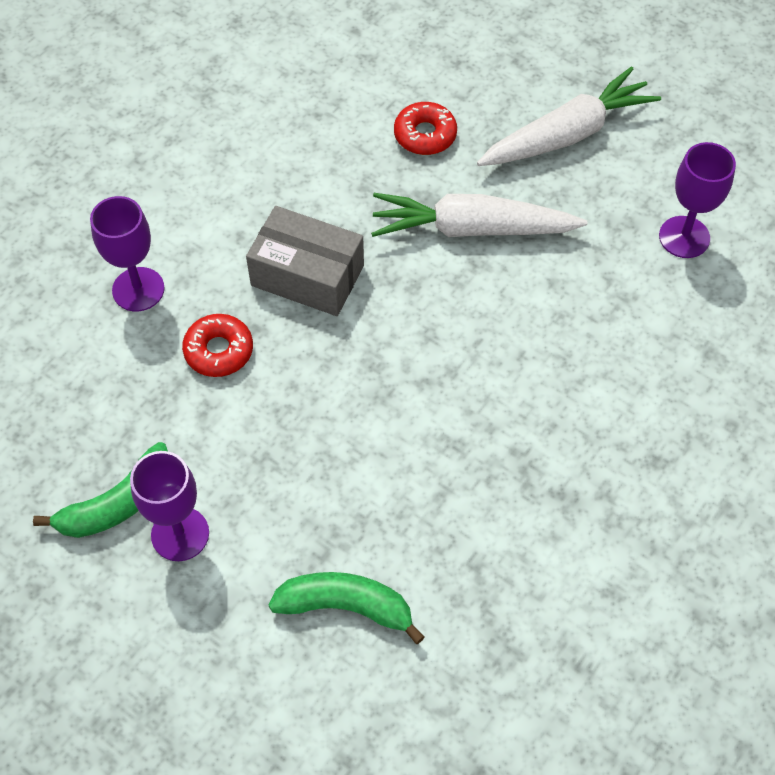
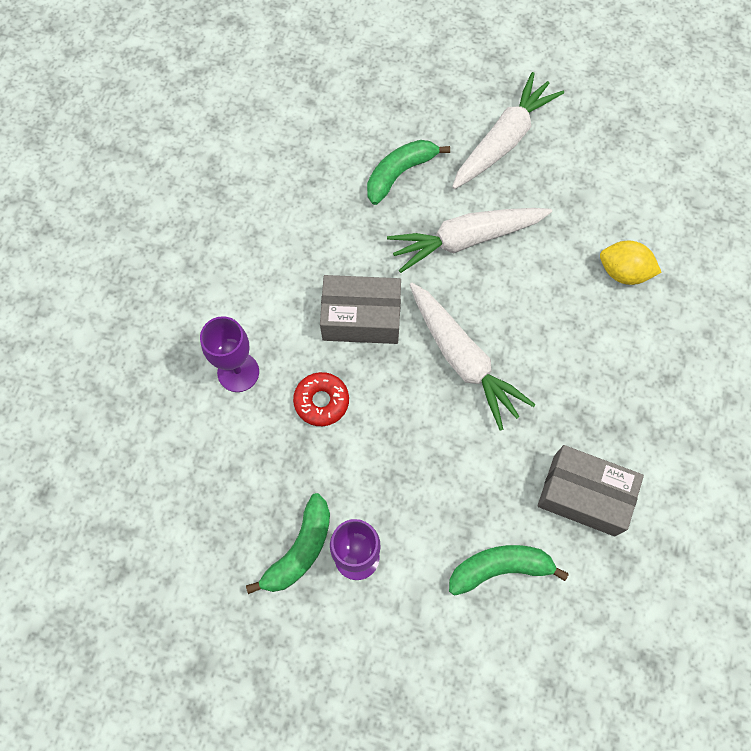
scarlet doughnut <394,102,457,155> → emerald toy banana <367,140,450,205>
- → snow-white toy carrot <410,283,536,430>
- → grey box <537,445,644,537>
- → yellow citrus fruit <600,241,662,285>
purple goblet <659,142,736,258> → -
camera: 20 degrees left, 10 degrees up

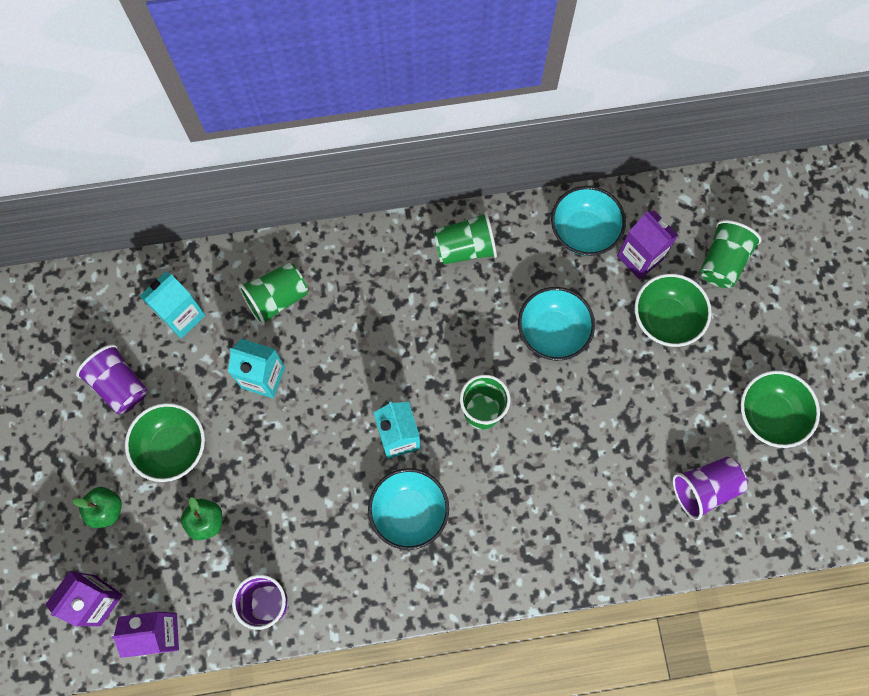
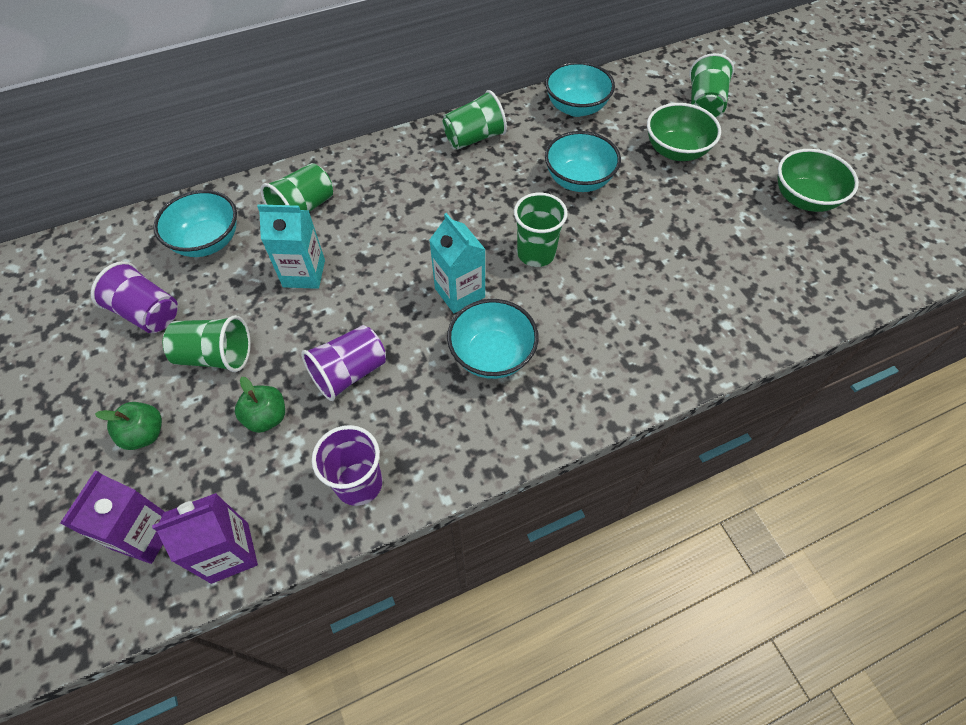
turquoise carton <140,271,205,338> → turquoise deep dish <153,190,237,257>
emerald deep dish <125,403,205,482> → emerald cup <162,315,251,372>
purple cup <673,457,747,520> → purple cup <301,325,386,401>, relocated
purple carton <617,210,679,279> → -
camera: 15 degrees left, 15 degrees down

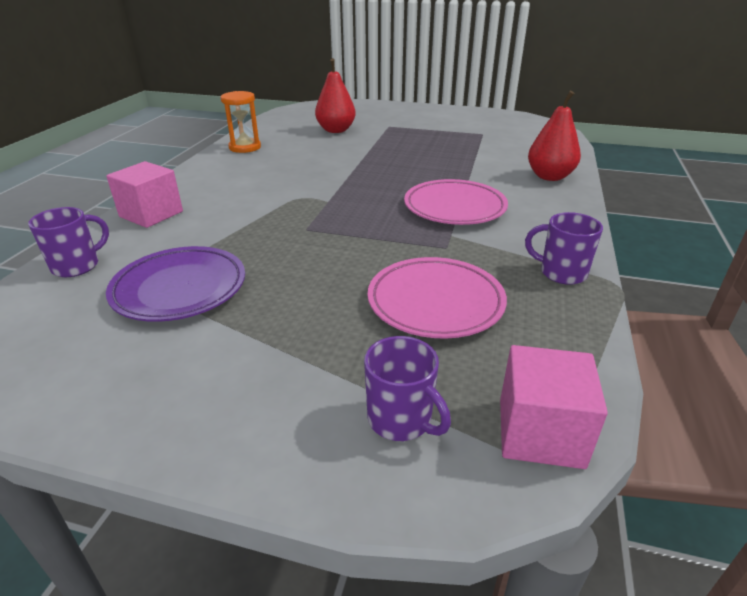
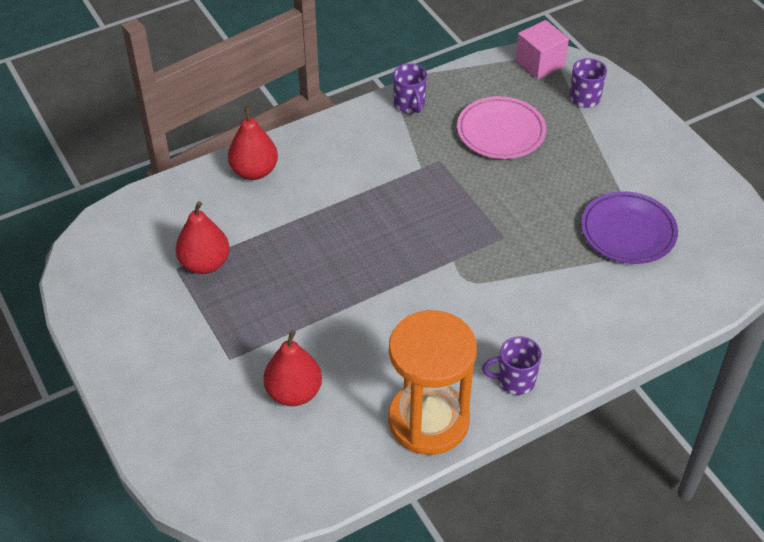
- → scarlet pear <176,201,230,274>
bright orange hourglass <221,91,261,153> → bright orange hourglass <388,310,477,455>, x1.89
purple tea mug <28,207,109,277> → purple tea mug <482,336,542,395>, relocated
rose-pink solid cube <106,161,183,228> → -
rose-pink plate <404,179,508,225> → -
camera: 135 degrees left, 15 degrees up

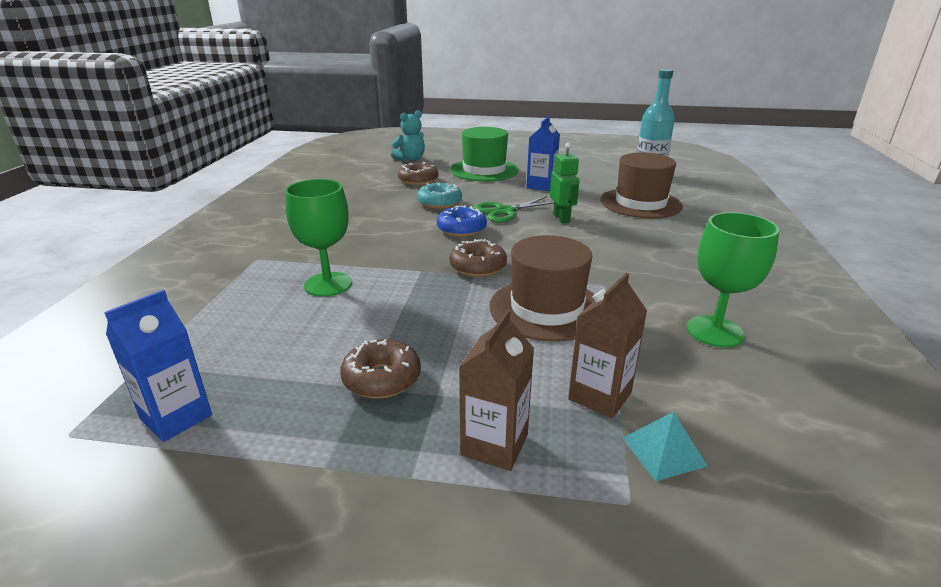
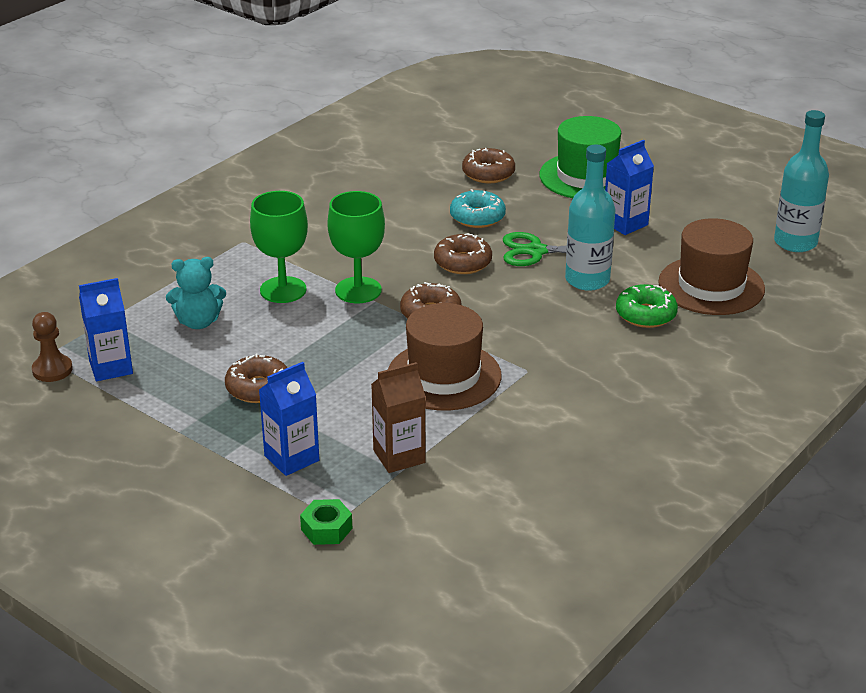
- → russet game pawn <32,312,73,382>
turquoise teddy <391,110,425,161> → turquoise teddy <166,257,226,329>, relocated
russet carton <459,309,534,471> → cobalt carton <259,362,319,476>
- → emerald nut <300,499,353,545>
emerald goblet <687,212,779,348> → emerald goblet <327,191,385,303>, relocated
cobalt doughnut <437,205,487,237> → russet doughnut <434,233,492,274>
emerald toy robot <550,143,580,224> → turquoise flask <565,144,615,291>
- → emerald doughnut <616,284,678,328>
turquoise pyramid <623,412,708,481> → -
camera: 30 degrees right, 5 degrees up

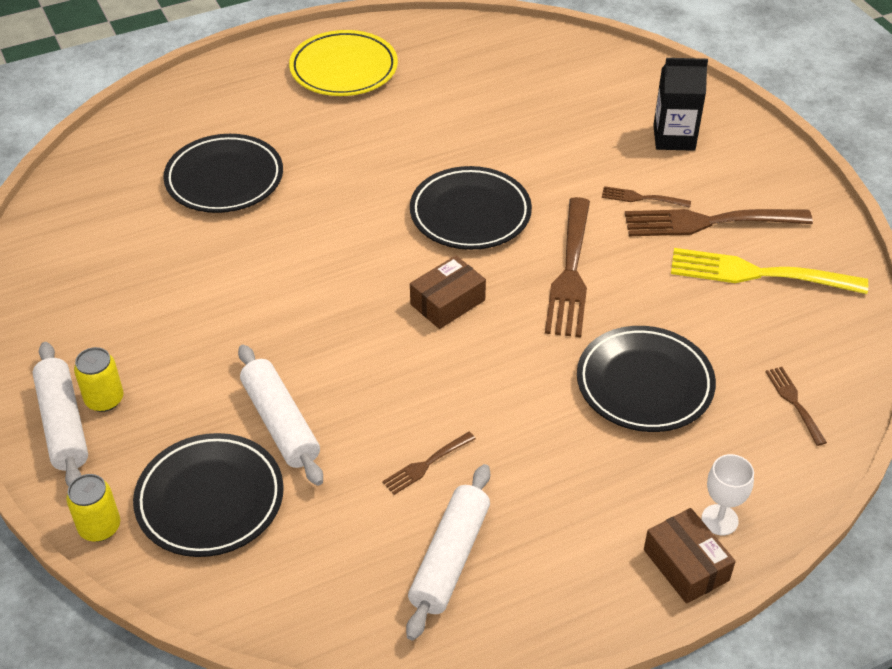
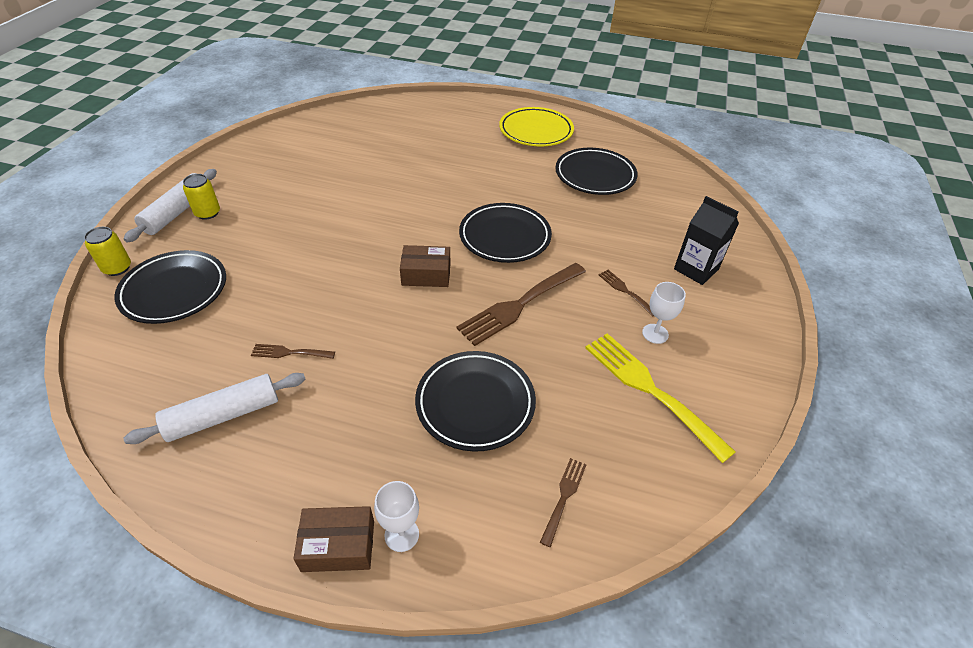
russet box <644,508,736,604> → russet box <293,506,374,572>, 75 degrees clockwise
black plate <163,134,283,213> → black plate <555,148,638,195>, relocated
russet table fork <625,209,813,236> → snow-white goblet <642,282,686,344>
snow-white rolling pin <238,345,323,486> → -
camera: 40 degrees right, 0 degrees up

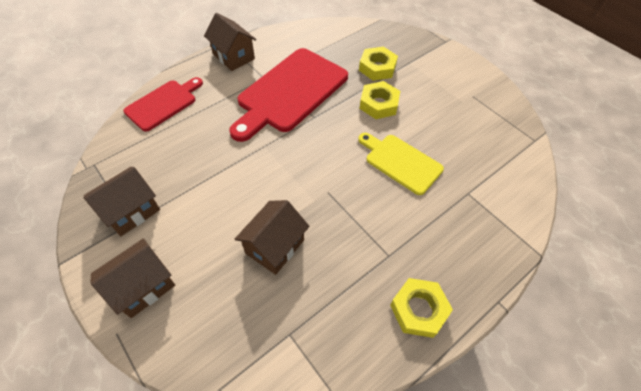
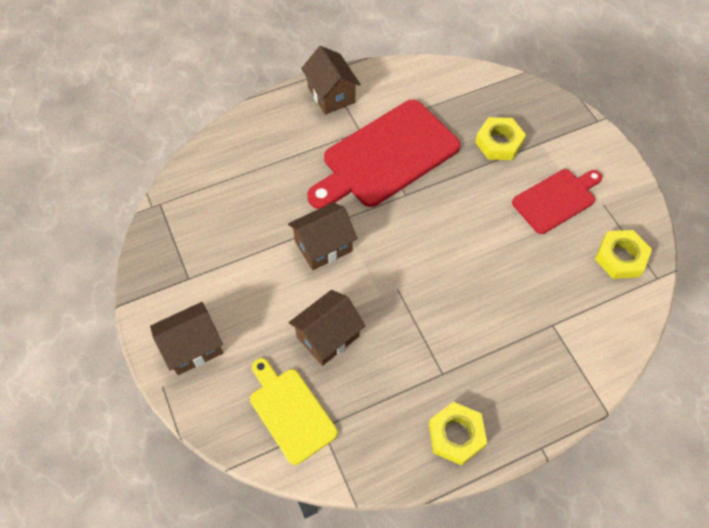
yellow chopping board <358,133,444,195> → yellow chopping board <250,358,338,465>, relocated
russet house <84,167,160,236> → russet house <288,202,357,270>, relocated
scarlet chopping board <123,77,203,132> → scarlet chopping board <512,169,602,234>, relocated
yellow nut <359,81,400,119> → yellow nut <595,230,652,279>, relocated
camera: 15 degrees right, 5 degrees up

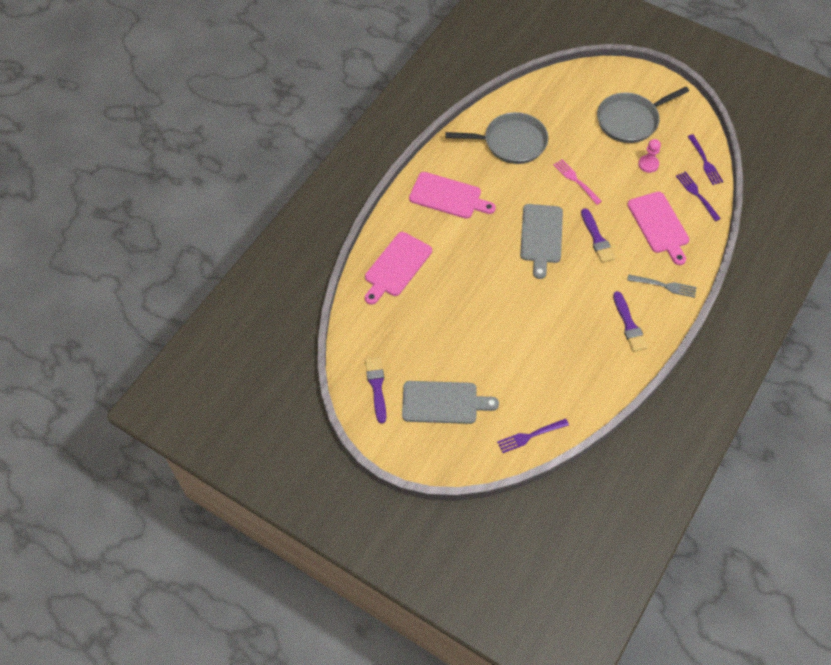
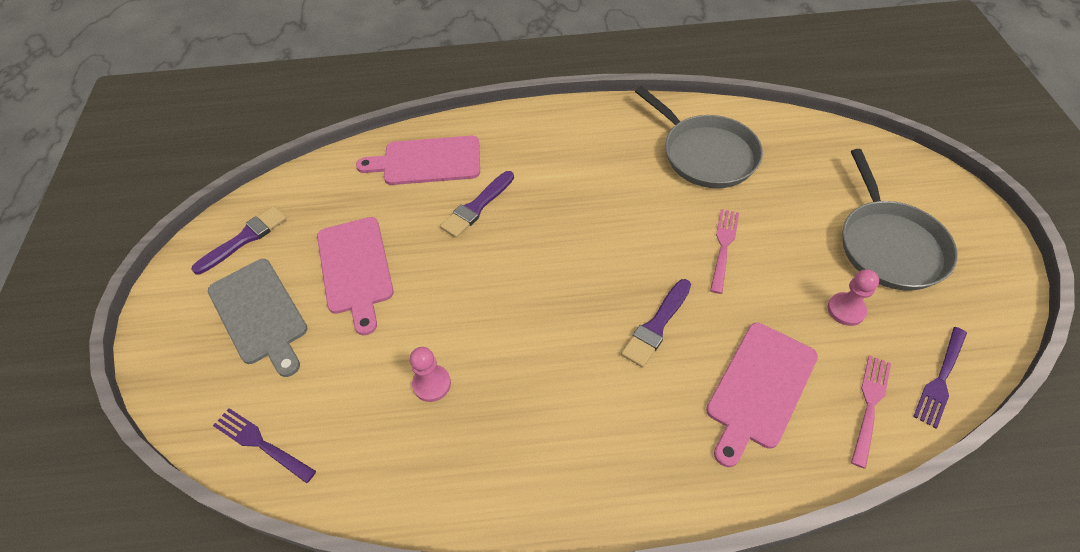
rose-pink chopping board <409,172,496,219> → rose-pink chopping board <317,217,394,335>, relocated
- → rose-pink game pawn <410,347,451,402>
purple paintbrush <613,291,648,352> → purple paintbrush <440,171,514,238>, relocated
grey skillet <597,87,689,143> → grey skillet <843,149,958,291>, 120 degrees counterclockwise
purple table fork <676,171,721,221> → rose-pink table fork <851,355,891,469>
grey chopping board <520,204,563,279> → -
grey table fork <627,274,697,298> → -
camera: 55 degrees right, 5 degrees down

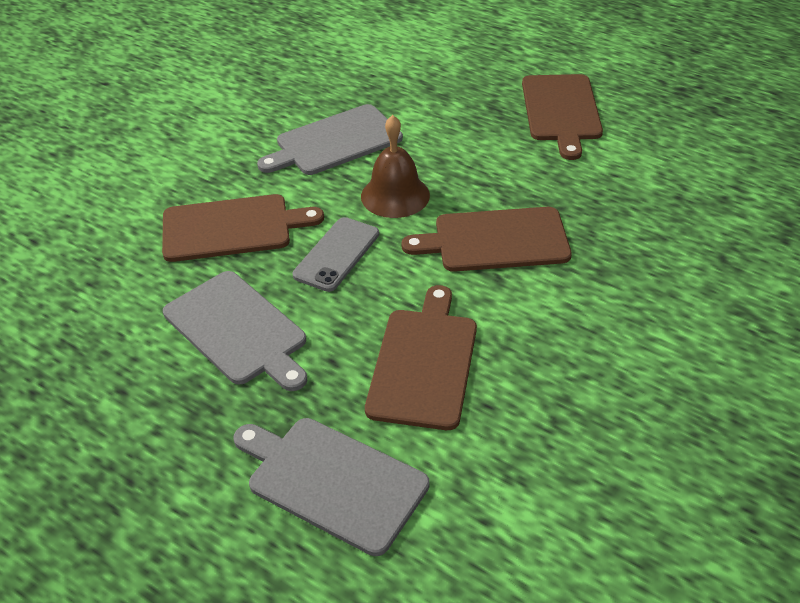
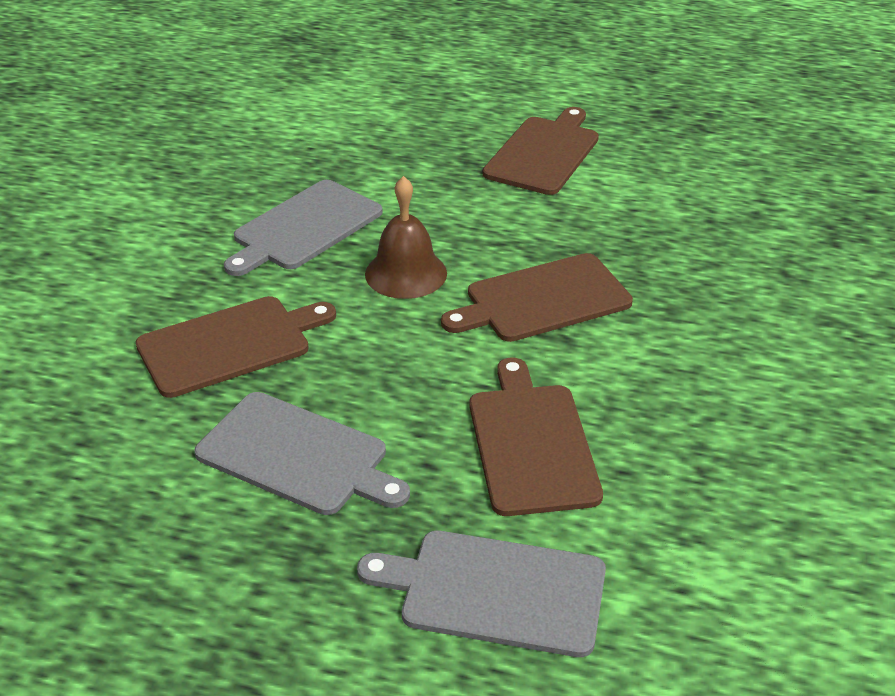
russet chopping board <522,74,603,160> → russet chopping board <483,107,599,195>, 135 degrees counterclockwise
grey mobile phone <293,217,379,292> → -
camera: 20 degrees left, 5 degrees down

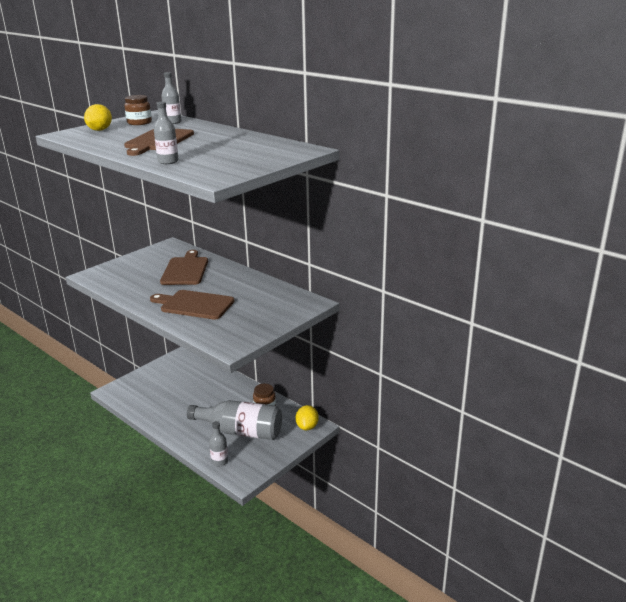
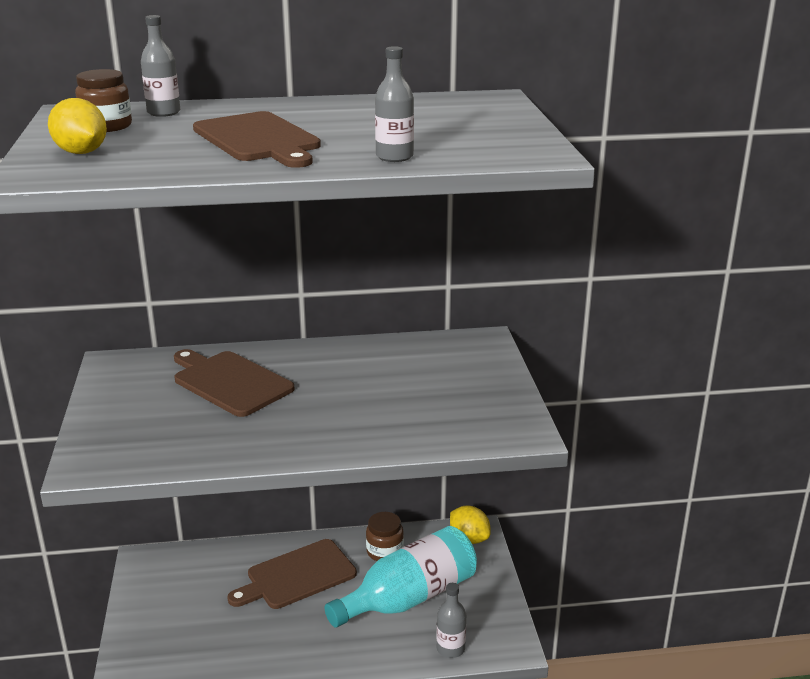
russet chopping board <150,290,234,319> → russet chopping board <227,539,357,609>, relocated
grey flask <187,400,282,440> → turquoise flask <325,526,477,628>
camera: 50 degrees left, 0 degrees up

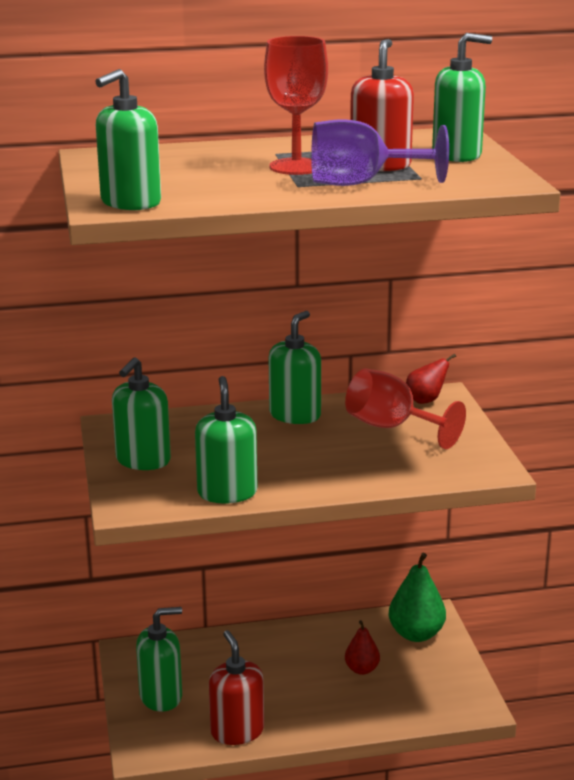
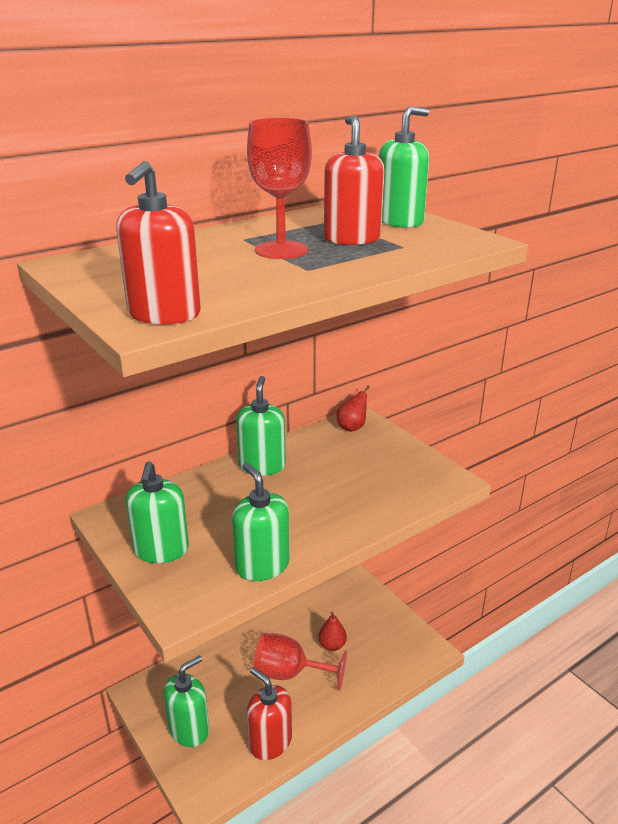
emerald soap pump <95,69,161,210> → scarlet soap pump <116,161,201,324>
scarlet goblet <345,368,466,449> → scarlet goblet <253,633,347,691>, relocated
purple goblet <311,119,449,186> → -
emerald pear <389,553,446,642> → -
camera: 25 degrees left, 5 degrees up

